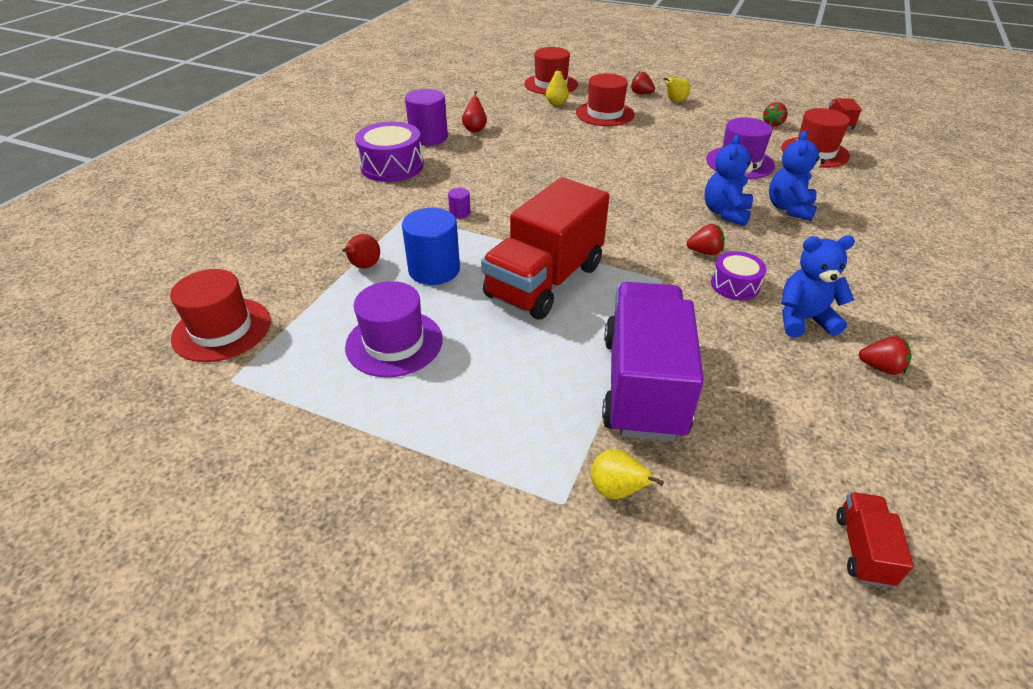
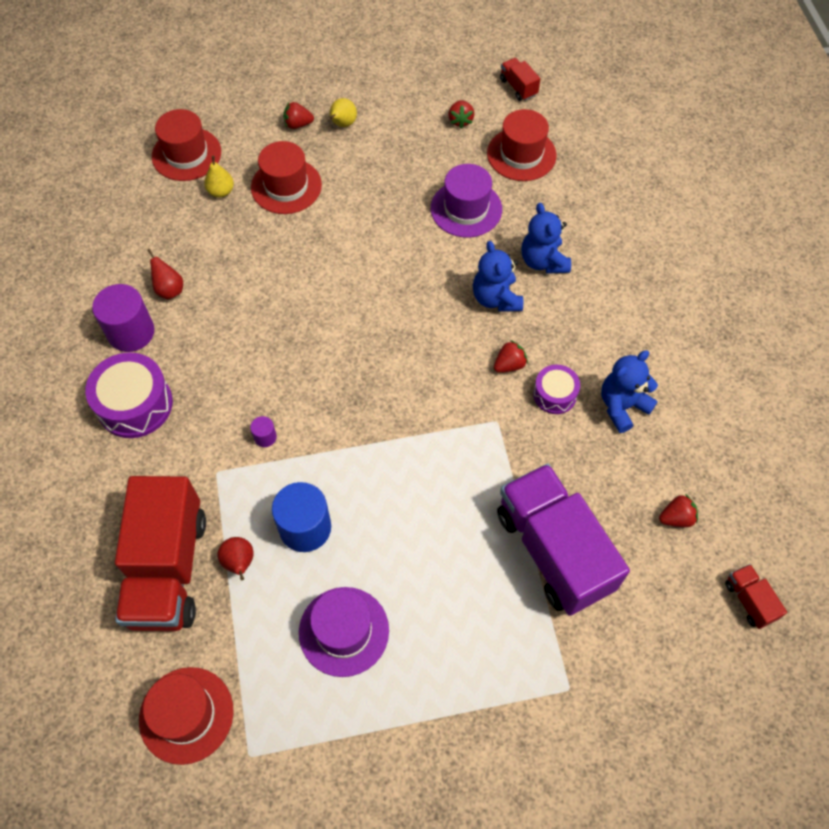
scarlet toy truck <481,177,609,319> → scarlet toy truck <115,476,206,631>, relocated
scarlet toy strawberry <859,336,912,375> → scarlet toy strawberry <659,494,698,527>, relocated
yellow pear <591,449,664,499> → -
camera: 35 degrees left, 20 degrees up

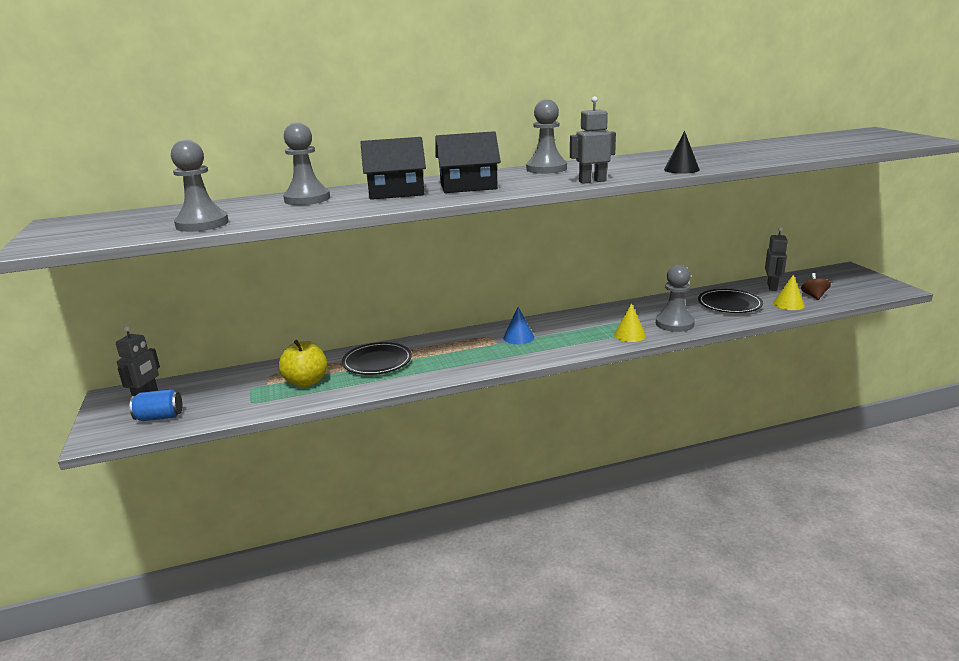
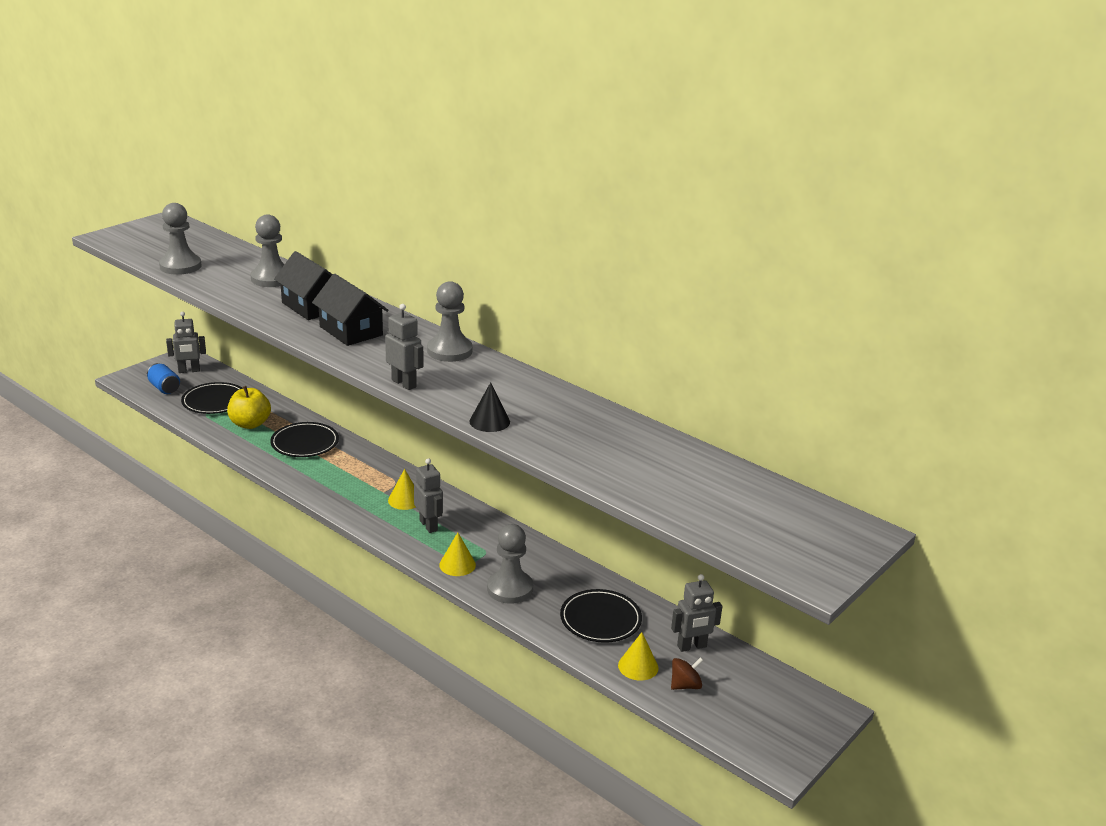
- → black plate <181,382,243,414>
cobalt solid cone <503,307,534,345> → yellow solid cone <388,469,416,510>
- → grey toy robot <414,458,443,533>
camera: 55 degrees right, 5 degrees up

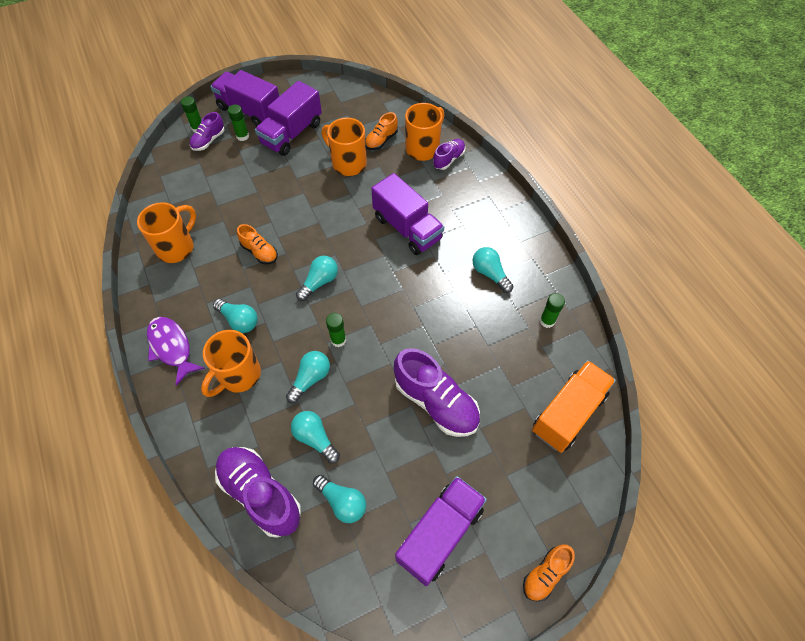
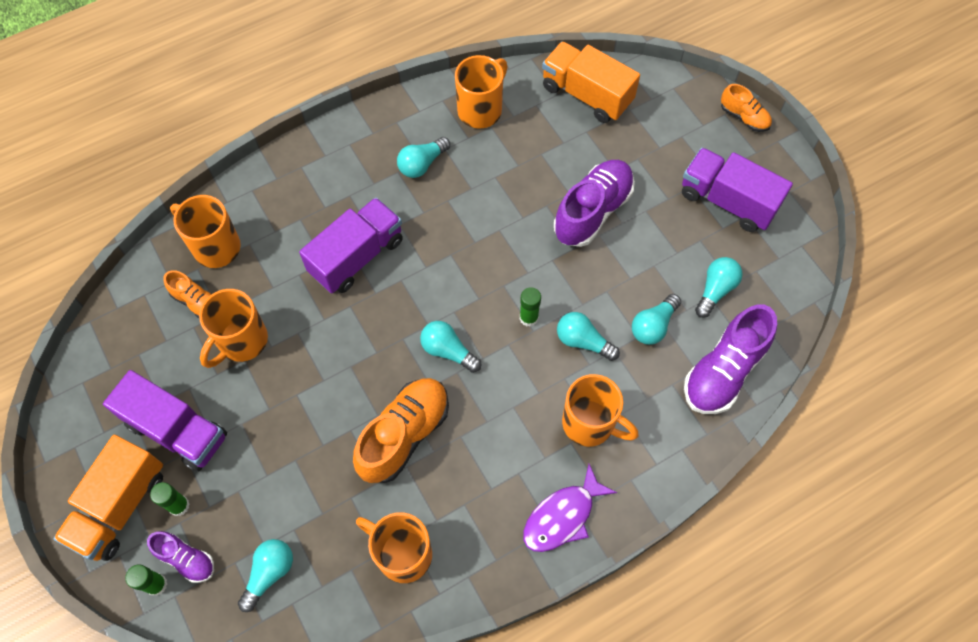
purple toy truck <210,70,279,126> → bright orange toy truck <53,435,163,561>
turquoise lightbulb <213,299,258,333> → turquoise lightbulb <238,539,293,612>, relocated
bright orange shoe <237,224,278,264> → bright orange shoe <353,378,449,483>, x1.84
emerald glue stick <540,293,565,328> → bright orange tea mug <455,55,508,128>
purple shoe <433,139,466,170> → -
camera: 95 degrees left, 5 degrees up

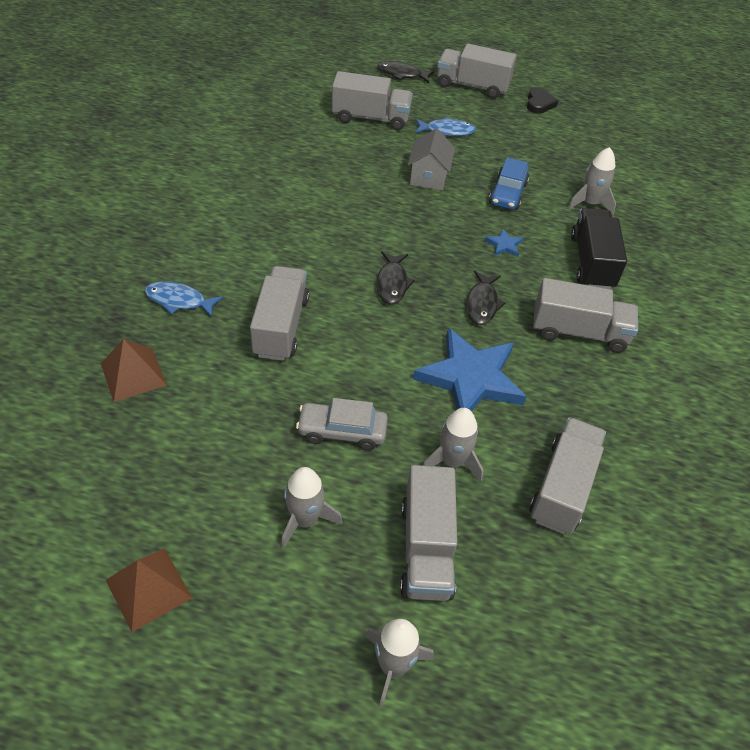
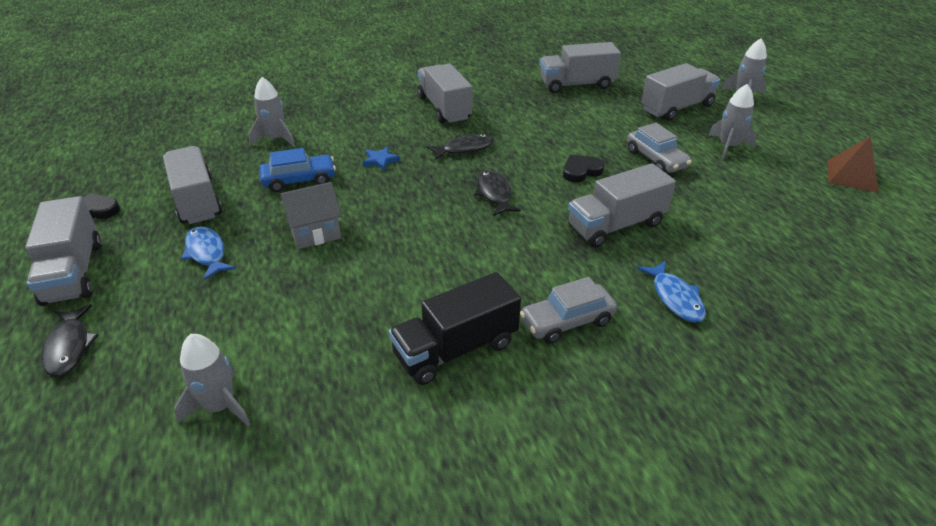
grey toy truck <332,71,413,130> → grey toy truck <163,146,222,224>, relocated
grey toy rocket <423,408,483,481> → grey toy rocket <174,334,250,426>, relocated
black toy truck <571,208,627,289> → black toy truck <389,272,521,385>, relocated
black toy fish <376,252,415,304> → black toy fish <474,170,521,216>, 75 degrees counterclockwise
- → grey car <520,277,617,343>
- → black love heart <563,155,605,182>
russet pyramid <101,339,167,402> → -
cobalt five-pointed star <413,328,527,411> → -
camera: 120 degrees left, 10 degrees down

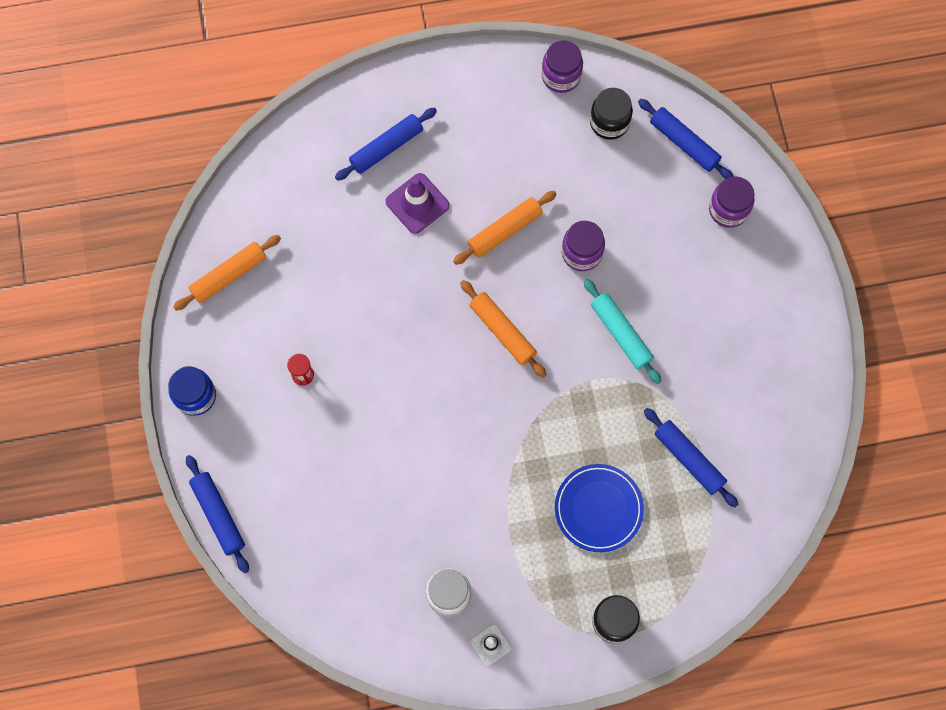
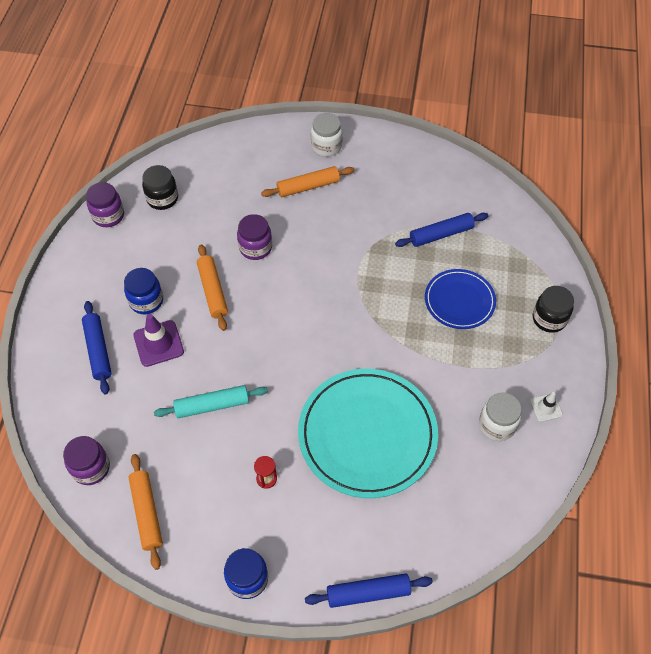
purple jar <709,176,755,228> → purple jar <63,436,110,485>, relocated
- → cobalt jar <124,268,163,314>
turquoise rolling pin <584,279,661,384> → turquoise rolling pin <154,385,268,418>, relocated
bright orange rolling pin <460,280,546,378> → bright orange rolling pin <261,166,355,197>, relocated
- → turquoise plate <298,369,438,498>
- → snow-white jar <311,113,343,157>
cobalt rolling pin <638,99,734,179> → -
camera: 70 degrees left, 15 degrees down

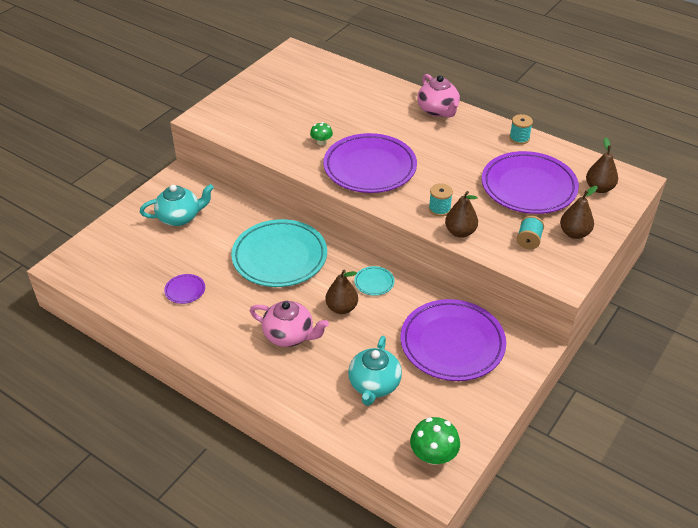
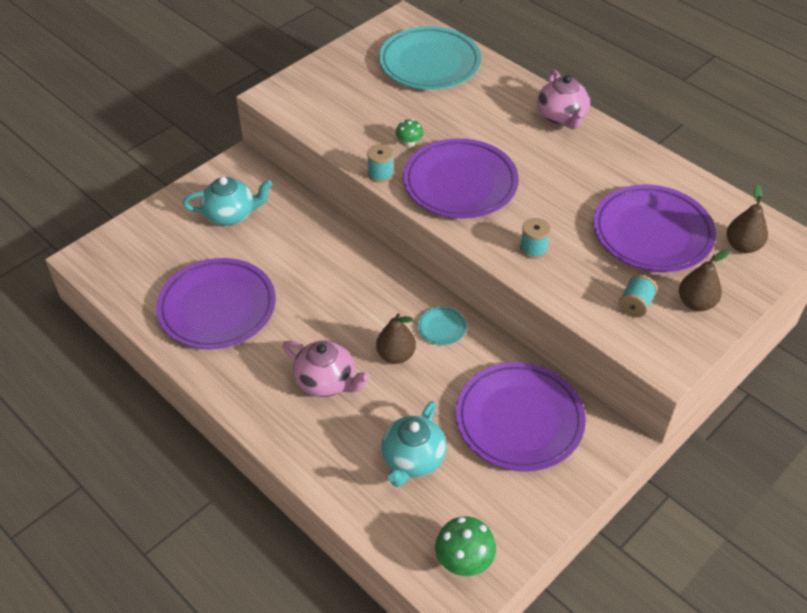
purple plate <164,274,205,304> → purple plate <156,258,276,349>, x2.45
turquoise spool <509,114,533,145> → turquoise spool <367,144,394,183>, relocated
turquoise plate <231,219,327,287> → turquoise plate <379,26,481,90>, relocated
russet pear <445,191,478,238> → -
camera: 10 degrees right, 5 degrees up

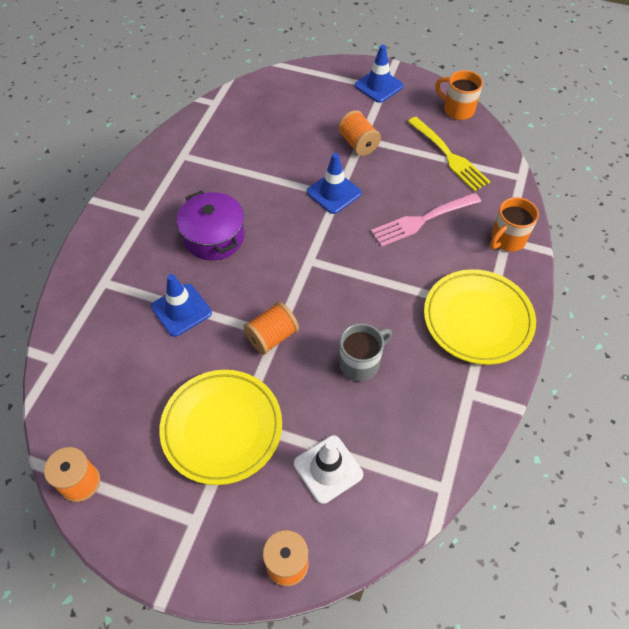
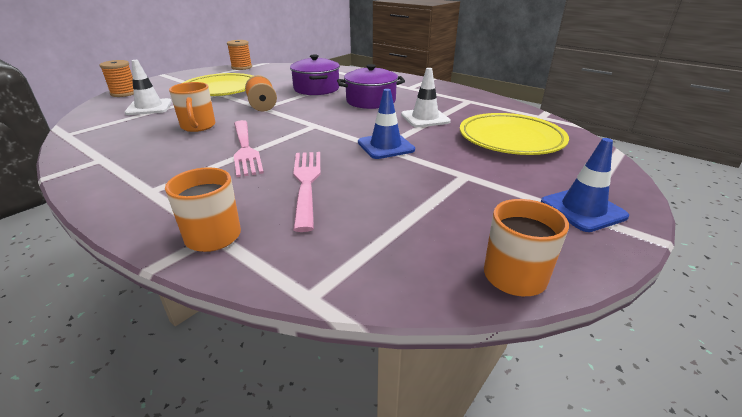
grey tea mug <339,323,392,382> → bright orange tea mug <169,82,216,132>
- → rose-pink table fork <234,120,264,177>
cobalt road cone <151,274,212,337> → purple pot <290,55,340,95>
- → snow-white road cone <401,68,451,127>
yellow plate <424,269,536,365> → yellow plate <460,113,569,155>, relocated
bright orange spool <338,110,381,156> → -
yellow table fork <408,117,491,191> → -
camera: 110 degrees right, 25 degrees down

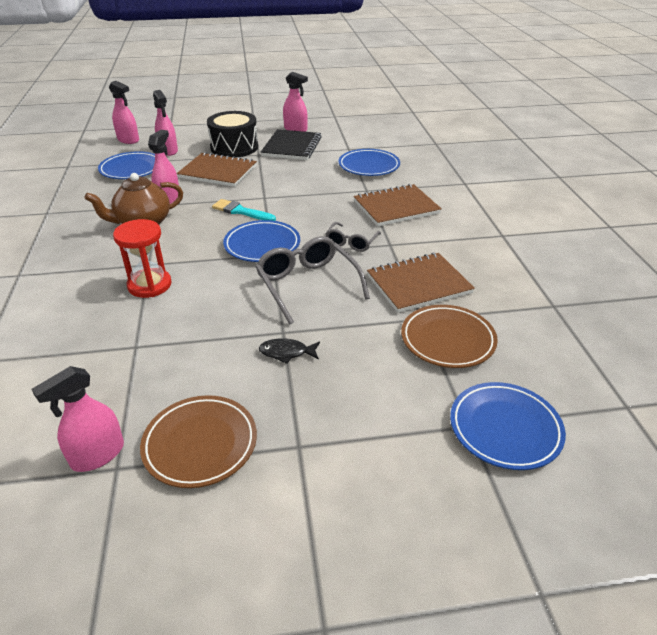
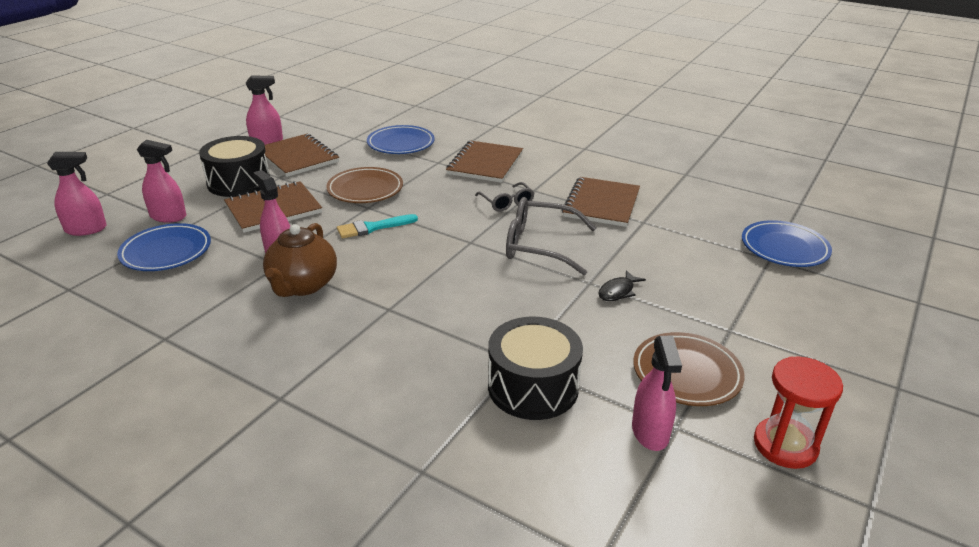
black notebook <261,129,322,160> → russet notebook <265,134,339,177>
russet plate <401,305,498,368> → russet plate <326,167,403,203>, relocated
- → black snare drum <488,317,583,420>
scarlet hourglass <113,219,171,298> → scarlet hourglass <754,356,843,469>, relocated
cobalt plate <223,220,300,262> → -
camera: 50 degrees left, 5 degrees down

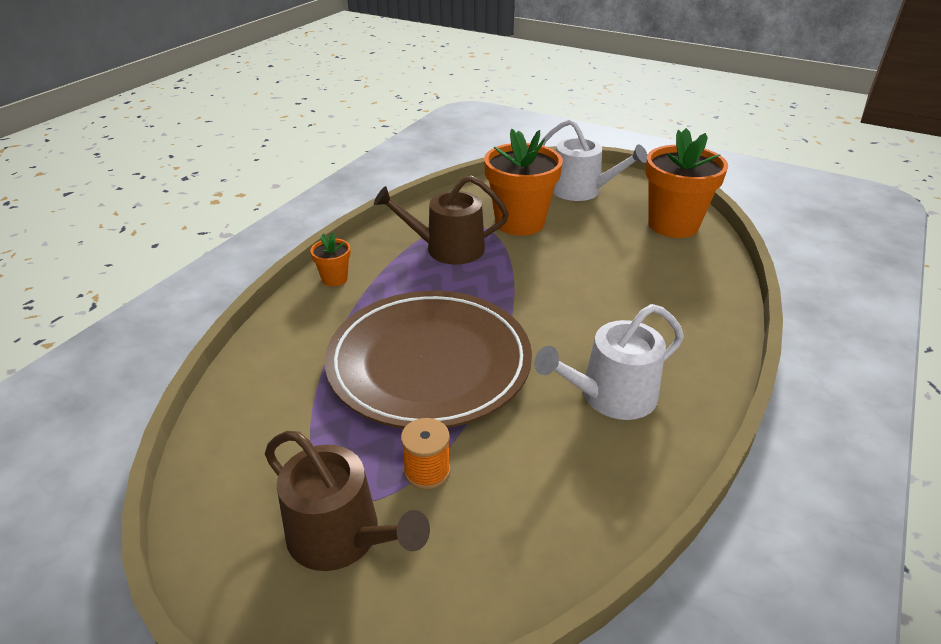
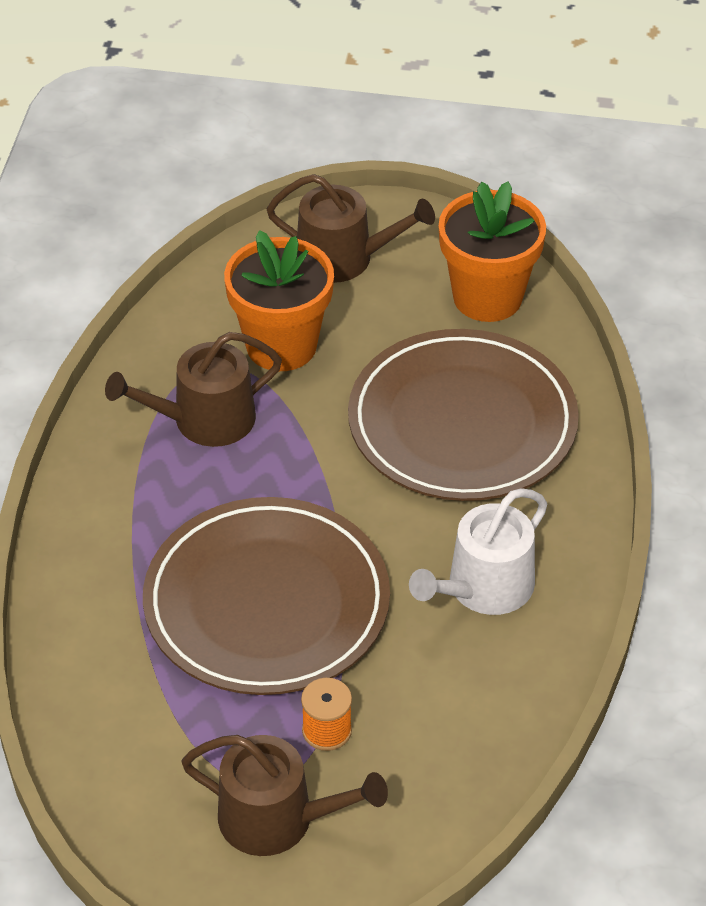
snow-white sprinkling can <540,119,647,201> → russet sprinkling can <267,174,435,283>
- → russet plate <348,329,579,501>
bright orange plant pot <310,233,351,286> → -
camera: 20 degrees left, 10 degrees up

